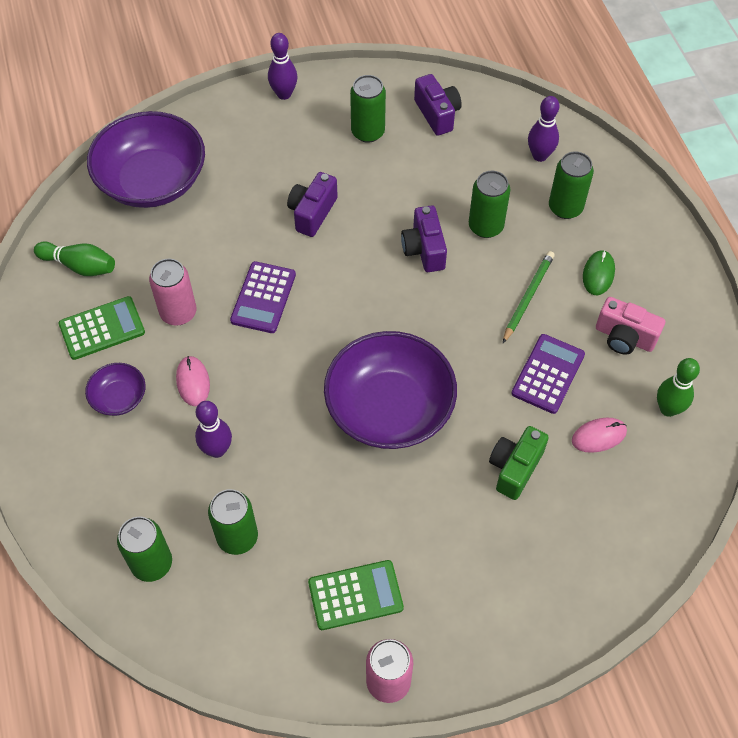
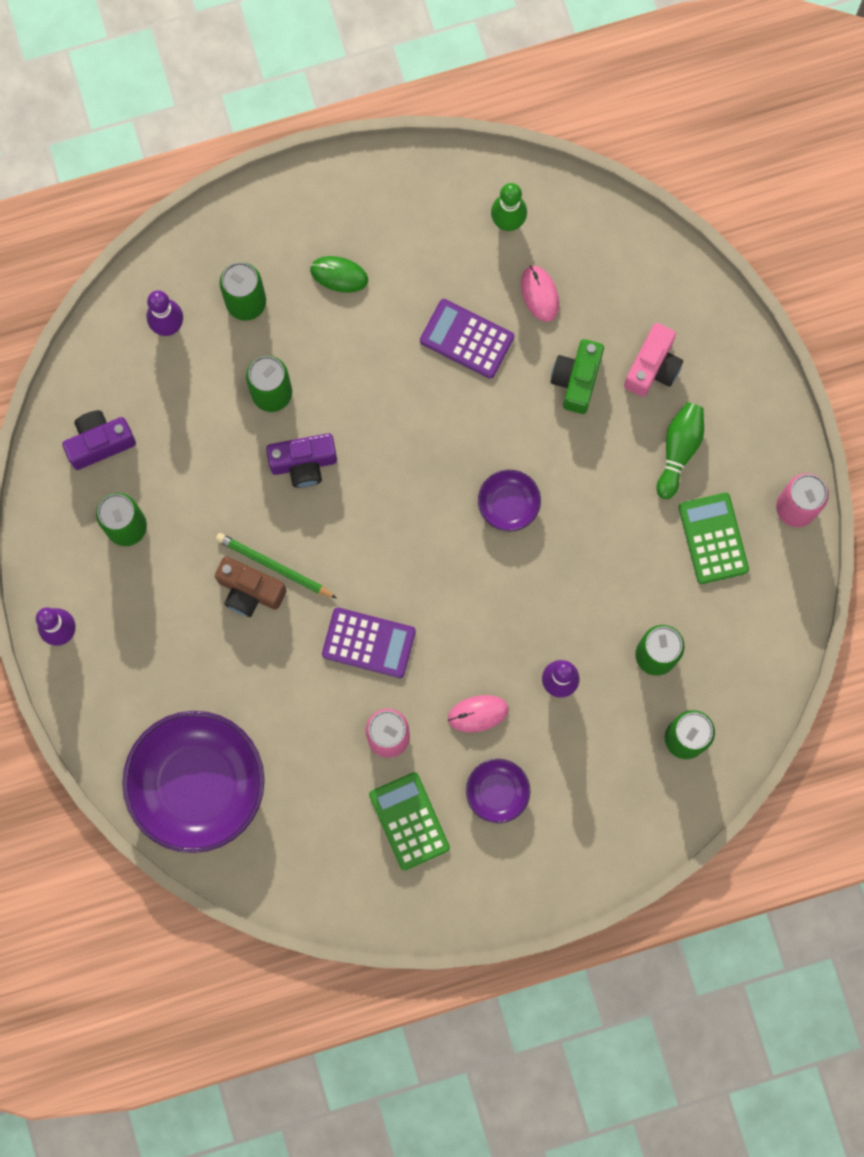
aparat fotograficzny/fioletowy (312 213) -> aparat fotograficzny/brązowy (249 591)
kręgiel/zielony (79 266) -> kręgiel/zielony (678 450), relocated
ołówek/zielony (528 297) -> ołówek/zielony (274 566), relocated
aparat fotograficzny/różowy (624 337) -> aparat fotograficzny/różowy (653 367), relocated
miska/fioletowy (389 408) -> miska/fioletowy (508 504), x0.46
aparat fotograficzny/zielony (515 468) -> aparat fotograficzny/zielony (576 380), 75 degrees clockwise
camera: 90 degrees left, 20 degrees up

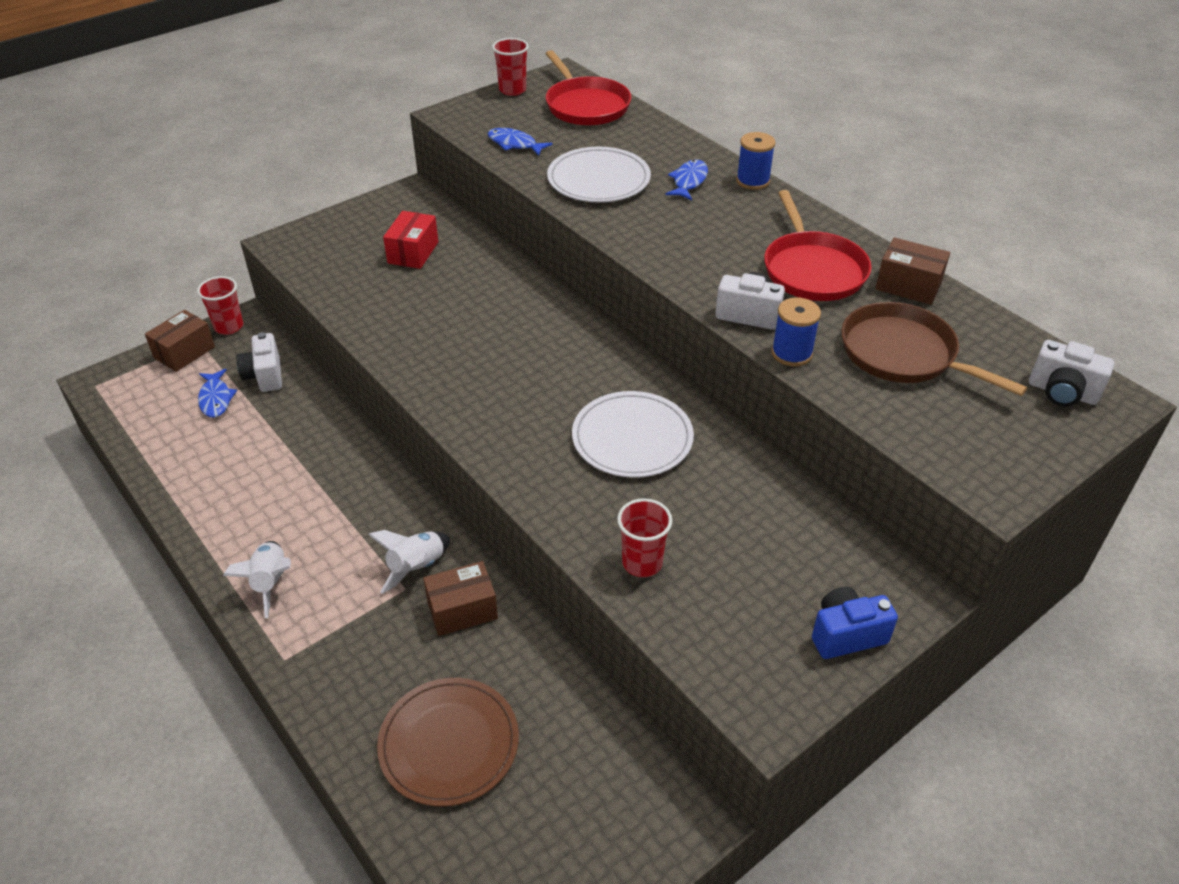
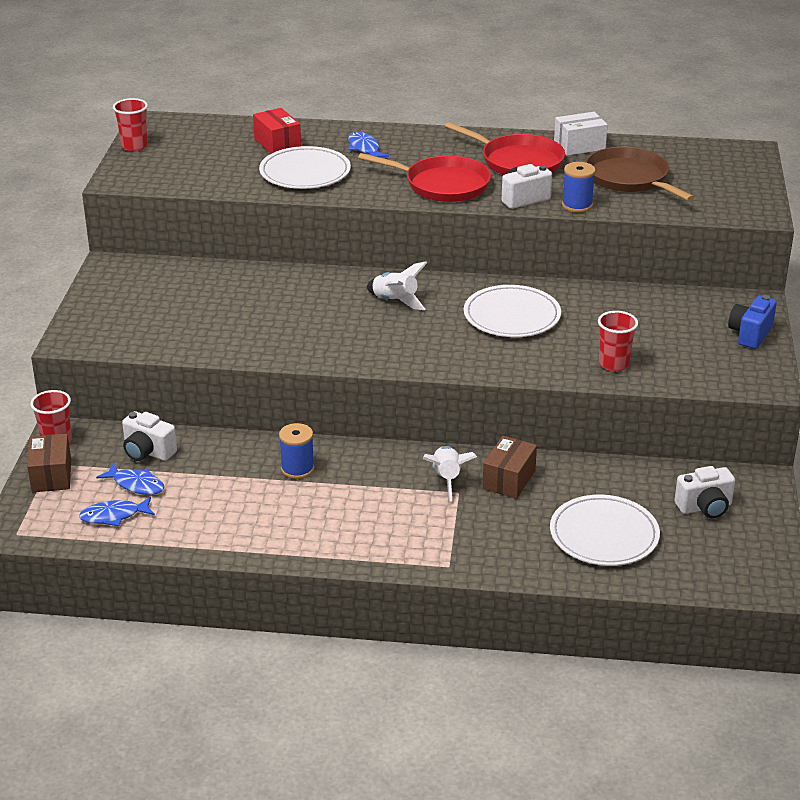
patelnia/czerwony (586 106) -> patelnia/czerwony (443 185), relocated
ryba/niebieski (514 144) -> ryba/niebieski (114 516), relocated
szpulka/niebieski (753 181) -> szpulka/niebieski (297 469), relocated
pudełko/czerwony (413 252) -> pudełko/czerwony (277 144), relocated
pudełko/brązowy (908 286) -> pudełko/biały (579 146)
patelnia/brązowy (903 354) -> patelnia/brązowy (629 178), 60 degrees clockwise
aparat fotograficzny/biały (1062 392) -> aparat fotograficzny/biały (705 507), relocated
rakieta/biały (270 582) -> rakieta/biały (395 301), relocated
talerz/brązowy (449 743) -> talerz/biały (604 534)
camera: 45 degrees left, 10 degrees down

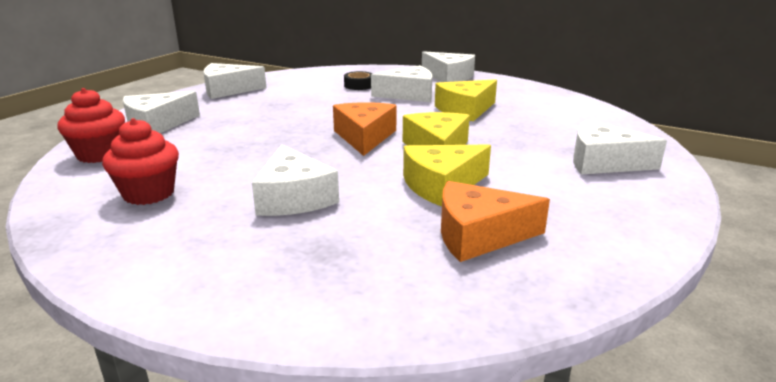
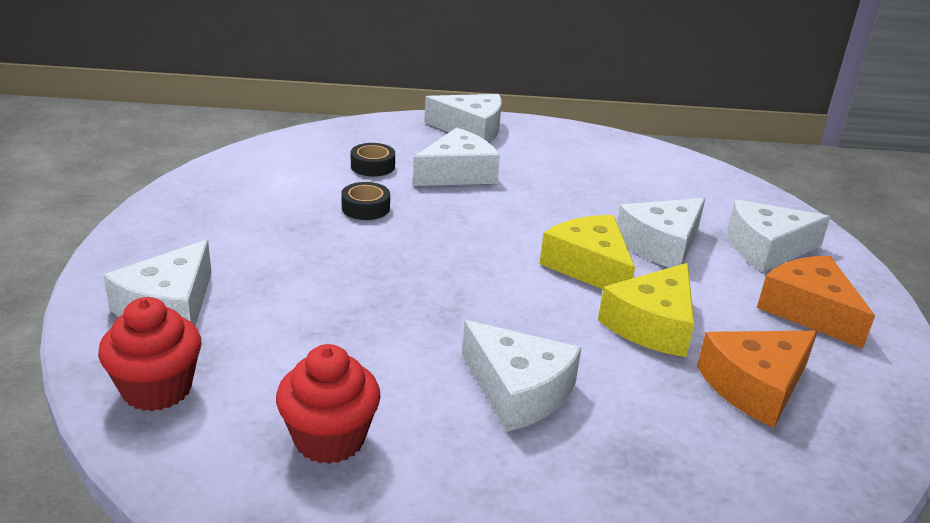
ser/biały (228 90) -> ser/biały (661 245), relocated
ser/żółty (465 110) -> none
ser/pomarańczowy (364 137) -> ser/pomarańczowy (809 311), relocated
none -> taśma klejąca/czarny (365 208)
camera: 30 degrees left, 5 degrees up

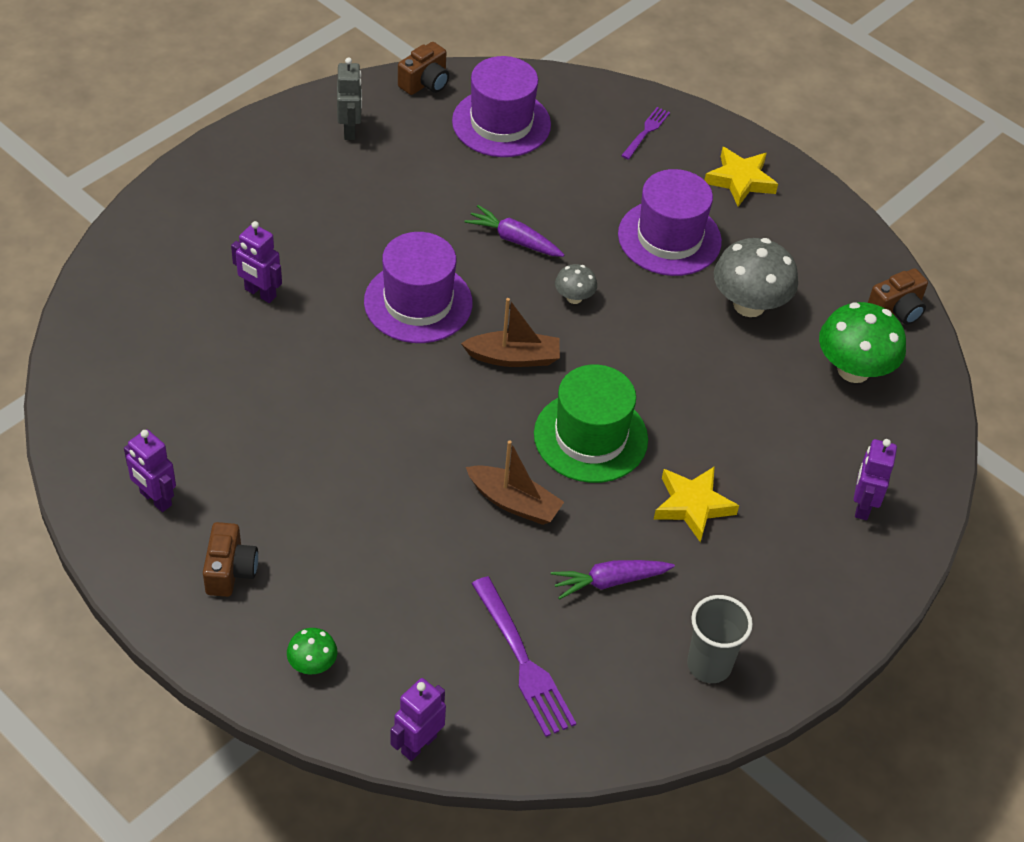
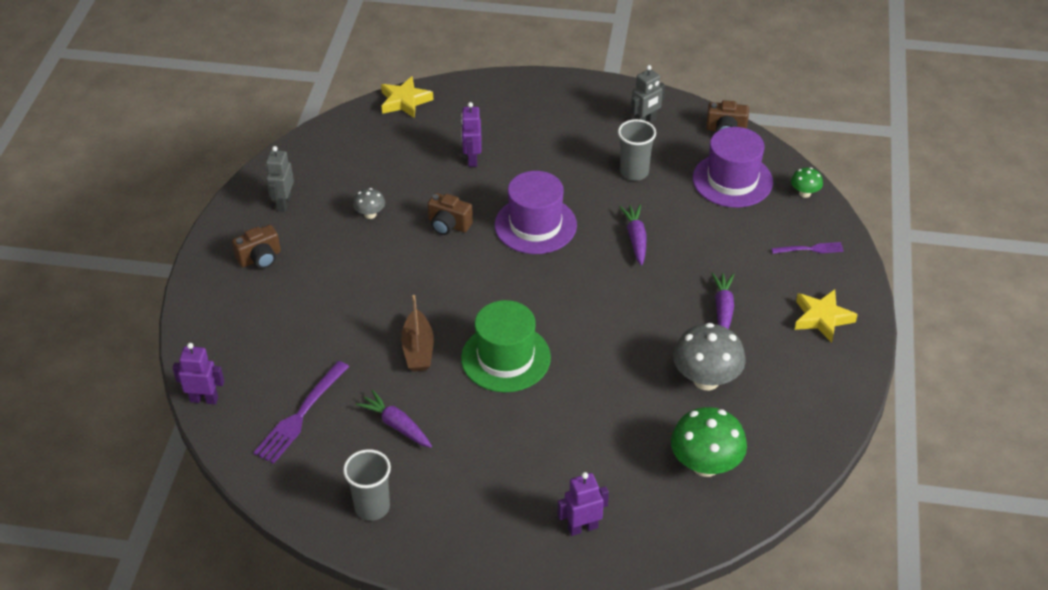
kapelusz/fioletowy (669 238) -> marchewka/fioletowy (723 309)
grzyb/szary (574 297) -> grzyb/szary (370 214), relocated
aparat fotograficzny/brązowy (896 310) -> aparat fotograficzny/brązowy (448 225), relocated
łódka/brązowy (513 357) -> none
robot/fioletowy (155 499) -> robot/szary (283 203)
gwiazda/żółty (692 505) -> gwiazda/żółty (404 101), relocated
grzyb/zielony (312 664) -> grzyb/zielony (805 193), relocated
none -> szklanka/szary (634 172)
camera: 60 degrees right, 5 degrees down

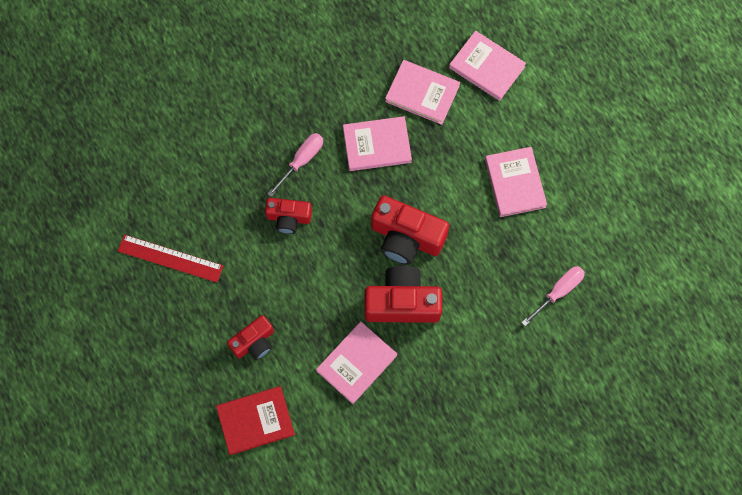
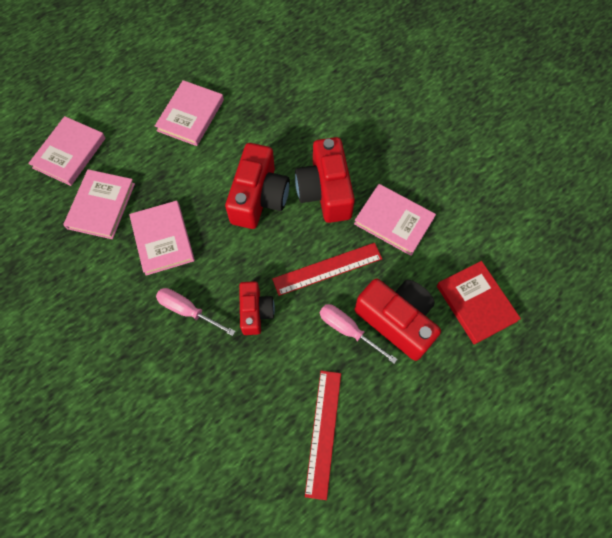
książka/różowy (515 183) -> książka/różowy (190 115), 45 degrees counterclockwise
śrubokręt/różowy (559 291) -> śrubokręt/różowy (347 329), relocated
aparat fotograficzny/czerwony (254 342) -> aparat fotograficzny/czerwony (397 321), x1.66
none -> linijka/czerwony (327 269)
camera: 100 degrees left, 5 degrees down

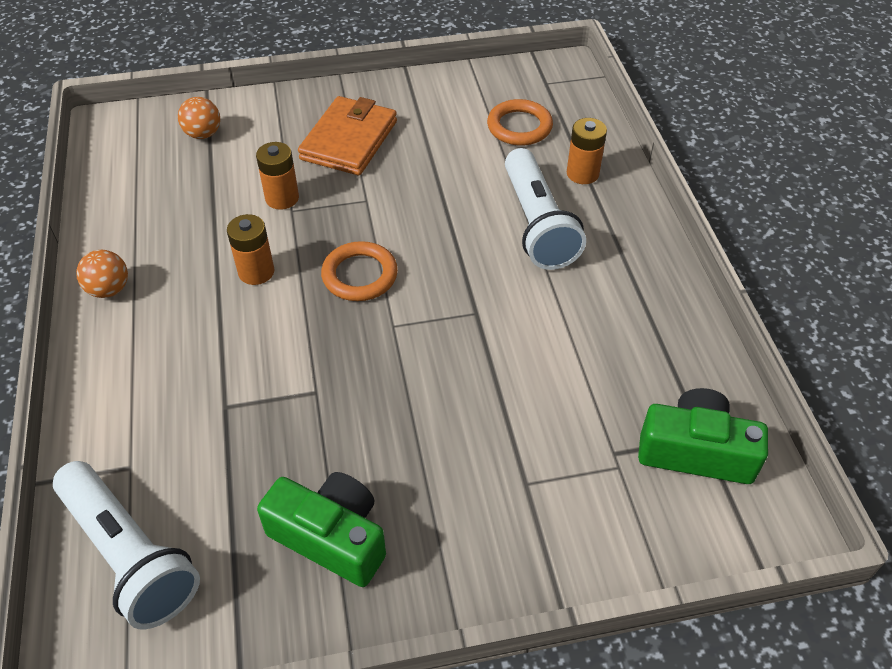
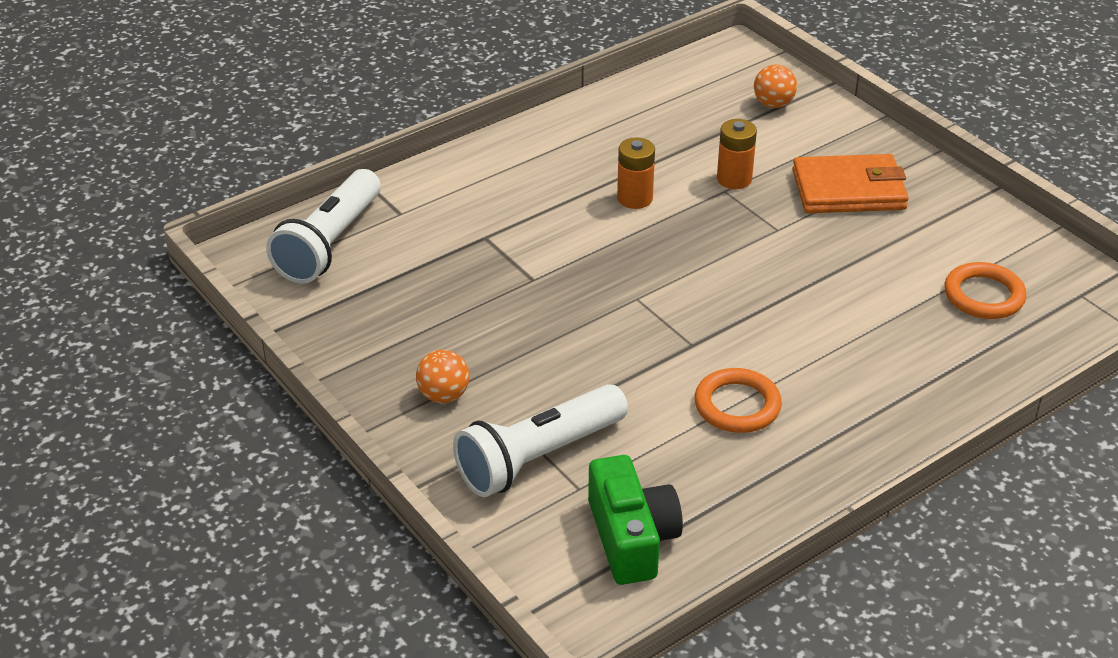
bateria/pomarańczowy (582 173) -> none
latarka/biały (537 224) -> latarka/biały (539 457), relocated
pierścień/pomarańczowy (360 275) -> pierścień/pomarańczowy (737 405), relocated
piłka/pomarańczowy (109 289) -> piłka/pomarańczowy (443 395), relocated
aparat fotograficzny/zielony (331 537) -> none
camera: 65 degrees right, 10 degrees down

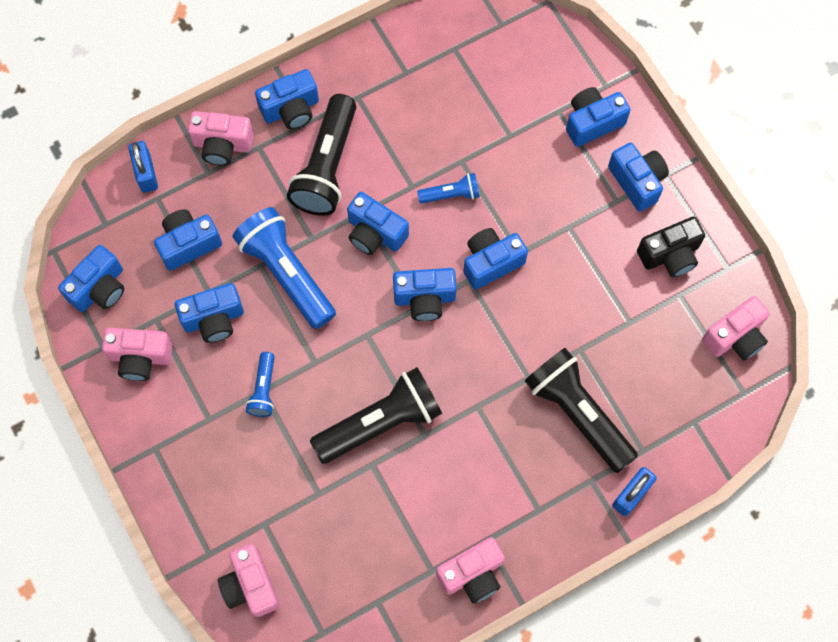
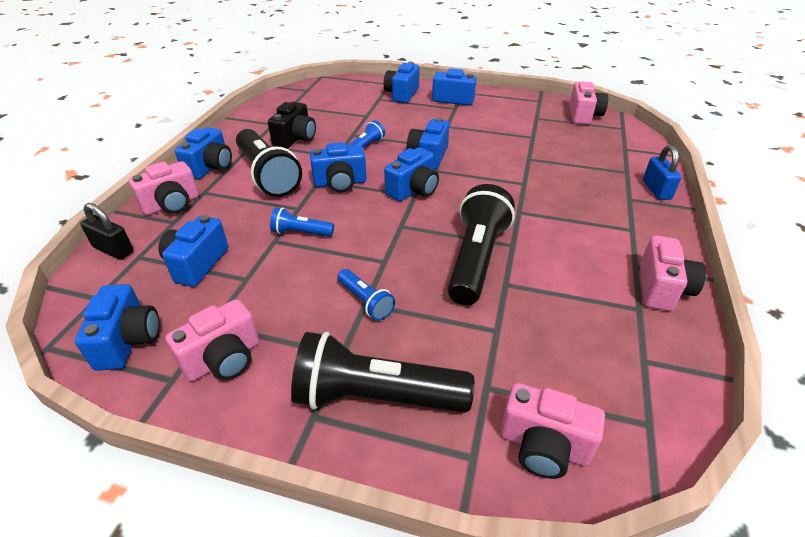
kłódka/niebieski (146 173) -> kłódka/czarny (113 250)
latarka/niebieski (286 273) -> latarka/niebieski (301 233), x0.49
aparat fotograficzny/czarny (670 255) -> aparat fotograficzny/czarny (295 139), relocated
aparat fotograficzny/niebieski (214 319) -> none
latarka/czarny (577 413) -> latarka/czarny (376 397), relocated
camera: 45 degrees left, 30 degrees down

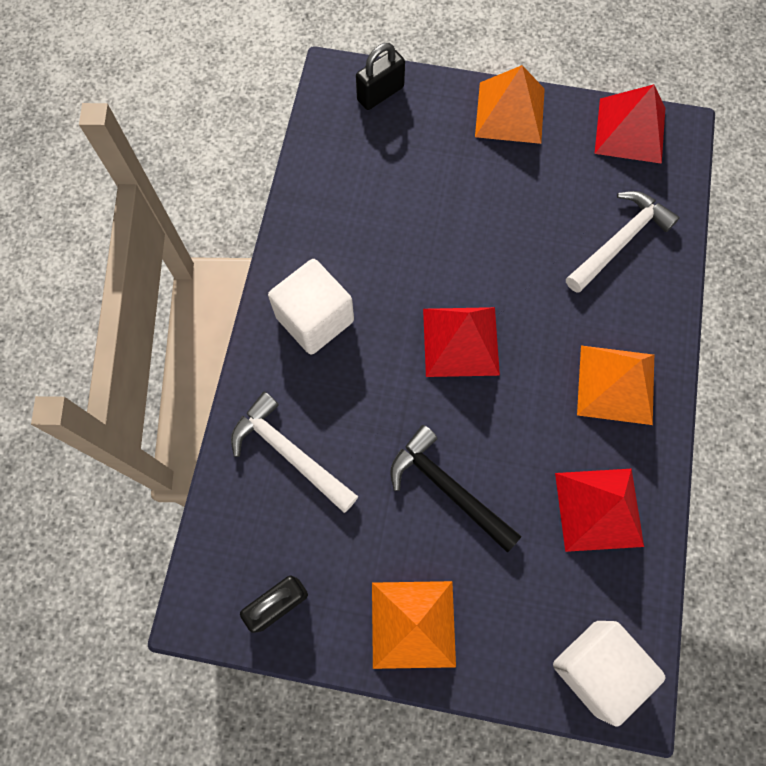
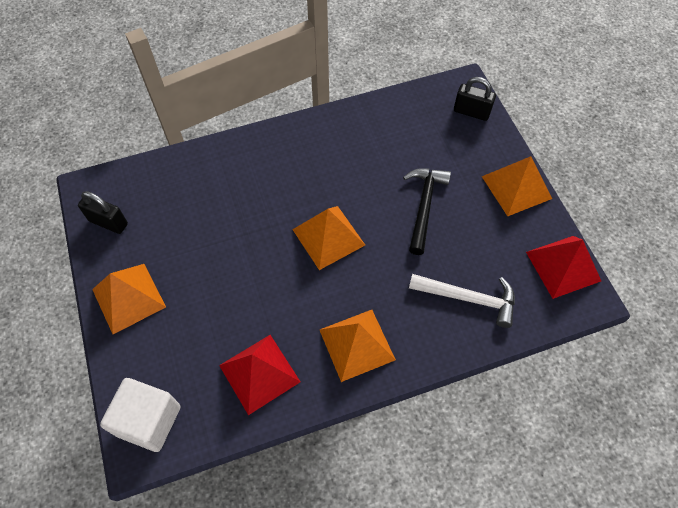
sześcian/biały (315 319) -> none
piramida/czerwony (461 341) -> piramida/pomarańczowy (328 237)
młotek/biały (289 453) -> none
młotek/czarny (448 488) -> młotek/czarny (424 206), relocated
camera: 60 degrees right, 10 degrees down

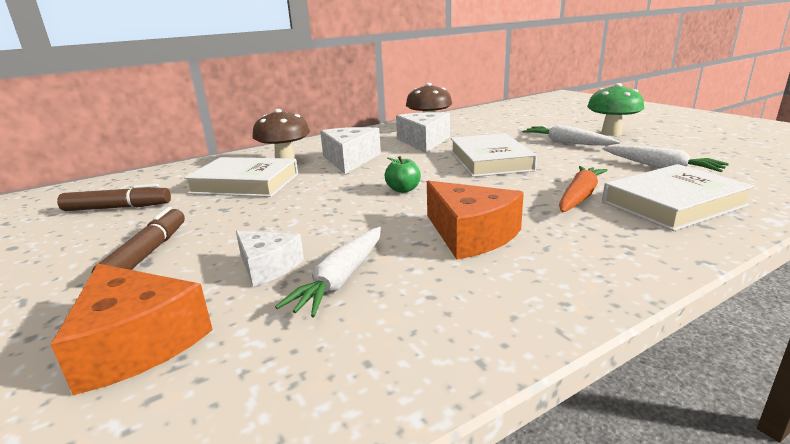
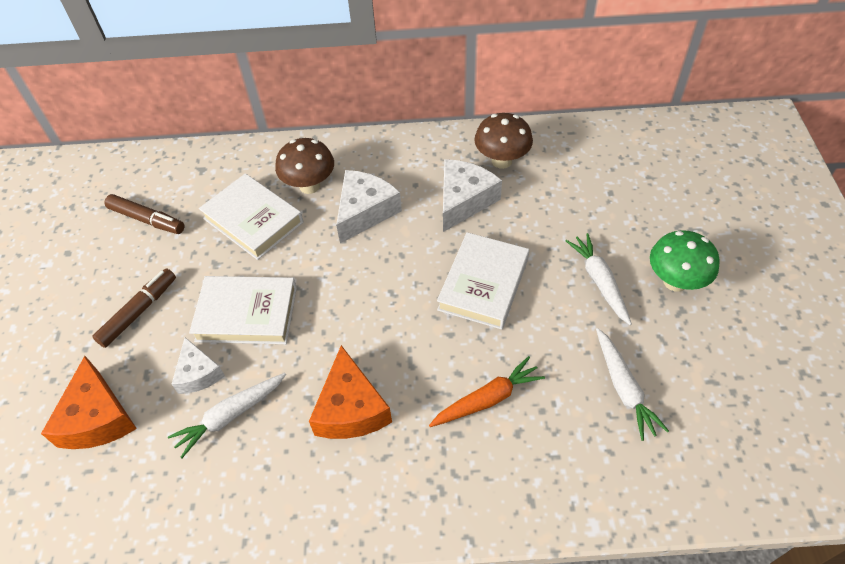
jabłko/zielony (403 190) -> none
książka/biały (673 204) -> książka/biały (247 314), relocated
camera: 30 degrees right, 30 degrees up

